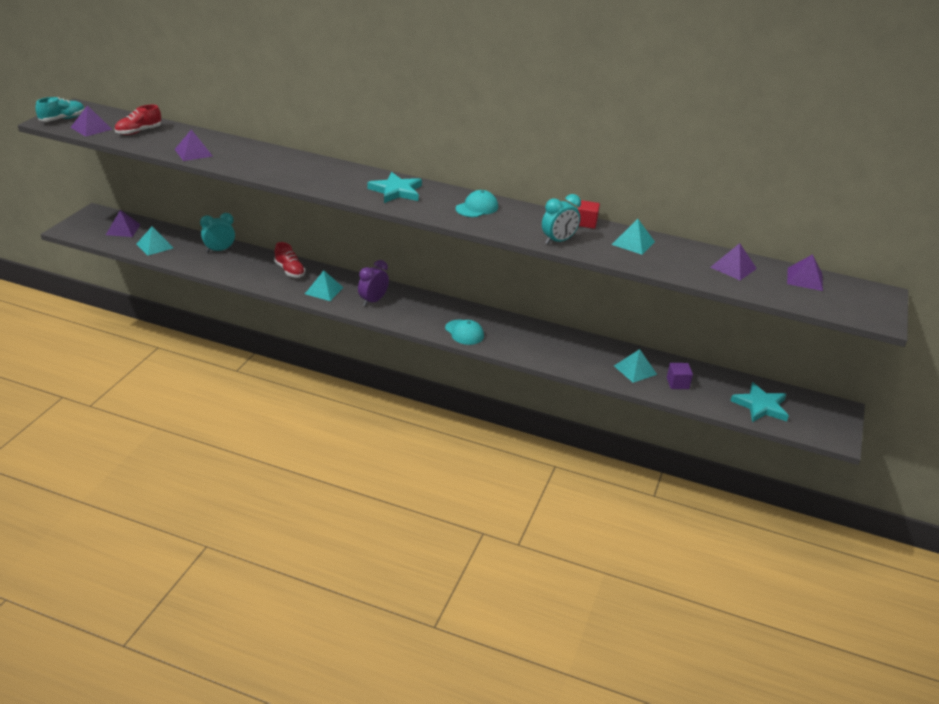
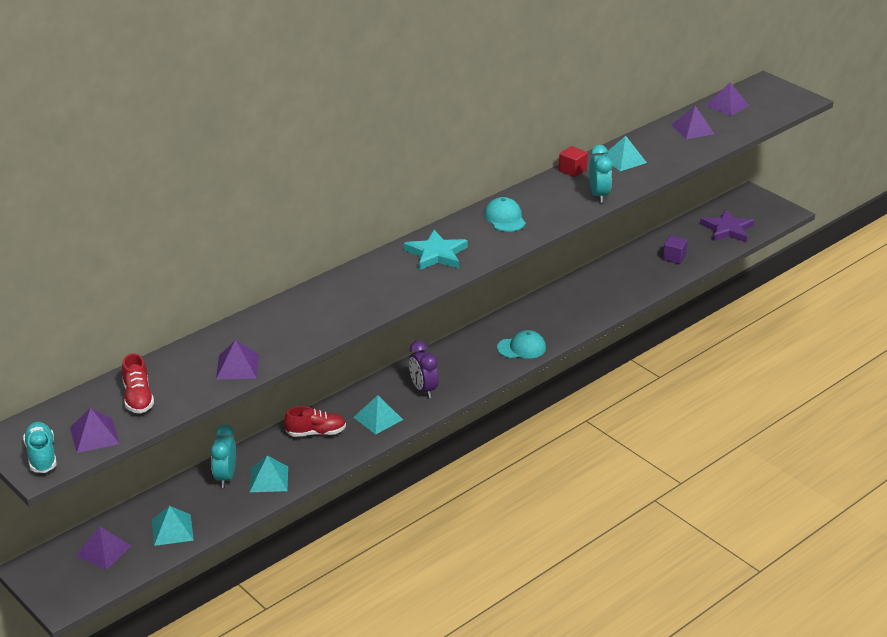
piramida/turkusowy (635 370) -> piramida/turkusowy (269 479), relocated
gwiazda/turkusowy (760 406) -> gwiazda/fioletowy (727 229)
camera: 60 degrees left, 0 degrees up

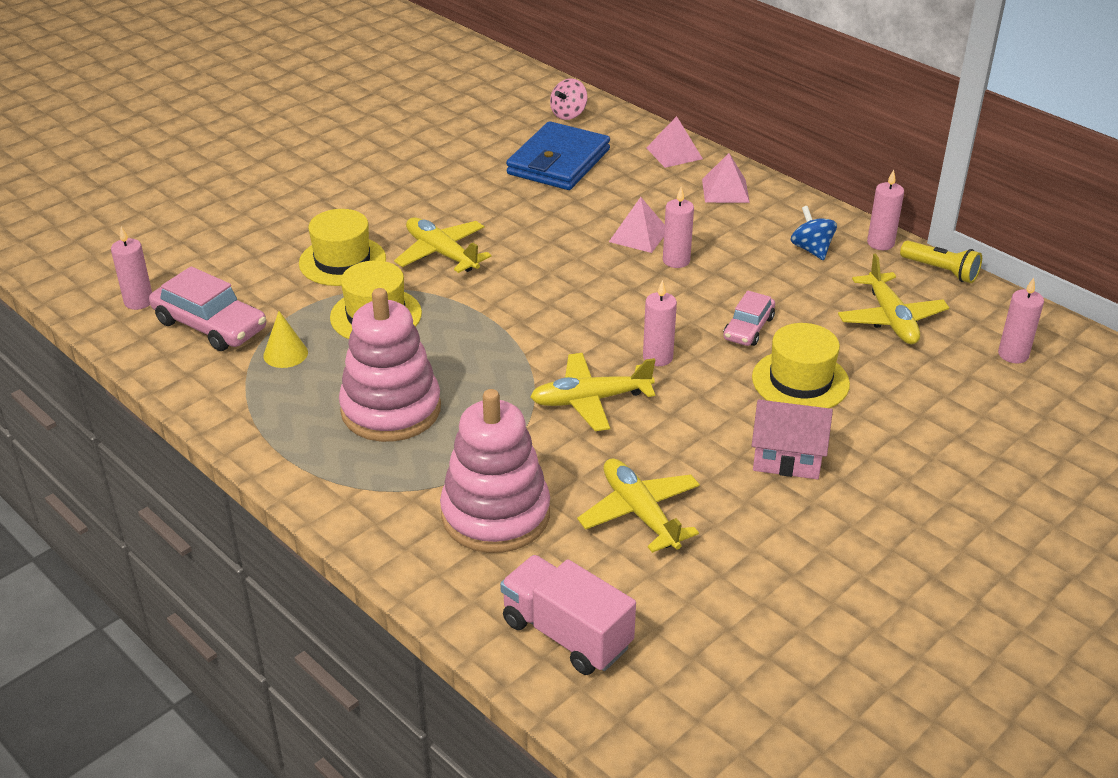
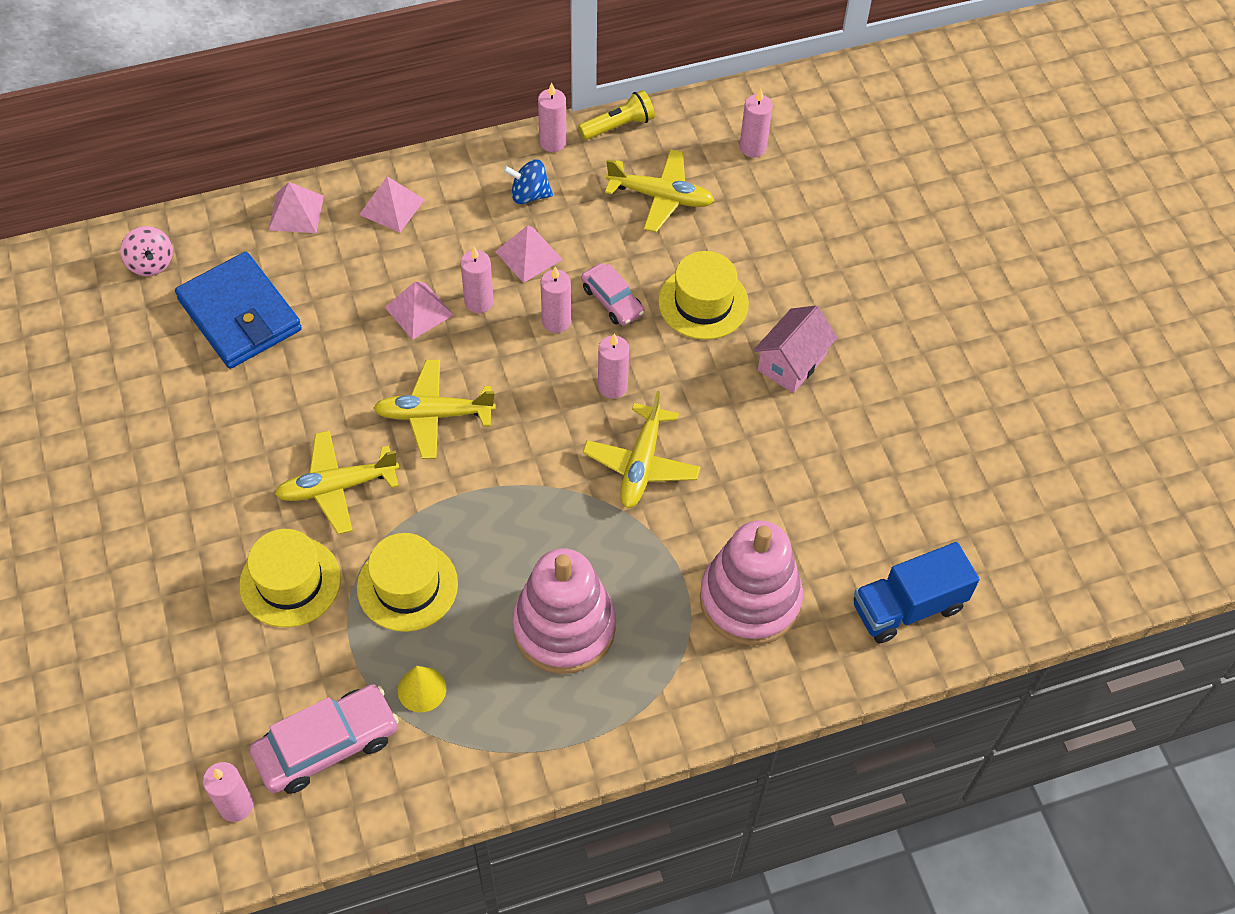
samolot/żółty (640 513) -> samolot/żółty (433 414), relocated
ciężarówka/różowy (566 634) -> ciężarówka/niebieski (908 607)
none -> piramida/różowy (528 255)
none -> świeca/różowy (556 321)
camera: 65 degrees left, 20 degrees up

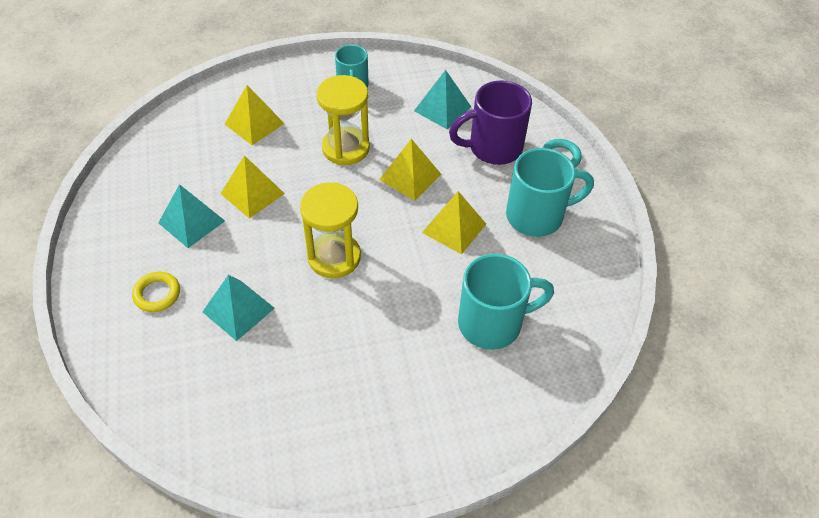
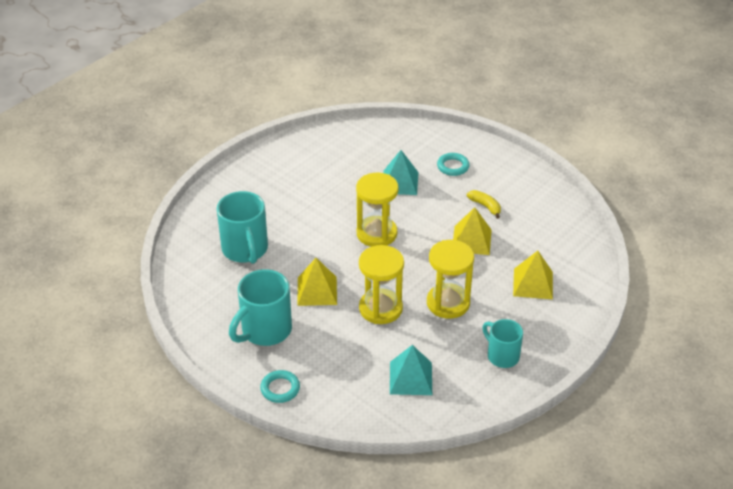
kubek/fioletowy (493 148) -> none
piramida/żółty (410 176) -> klepsydra/żółty (380 308)
piramida/turkusowy (191 221) -> banan/żółty (485 206)
kubek/turkusowy (492 323) -> kubek/turkusowy (245 250), 60 degrees counterclockwise
pierścień/żółty (157 294) -> pierścień/turkusowy (453 166)
camera: 145 degrees right, 10 degrees down

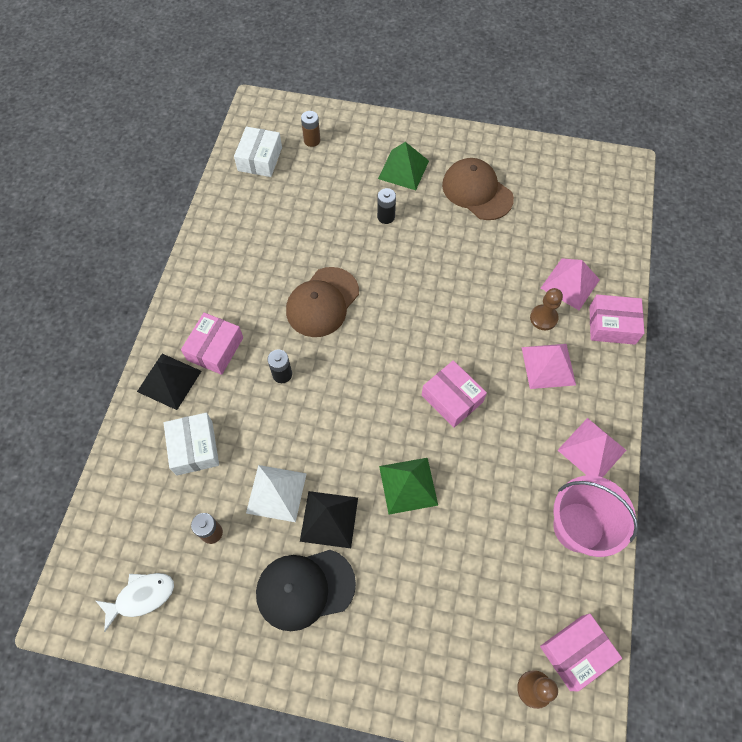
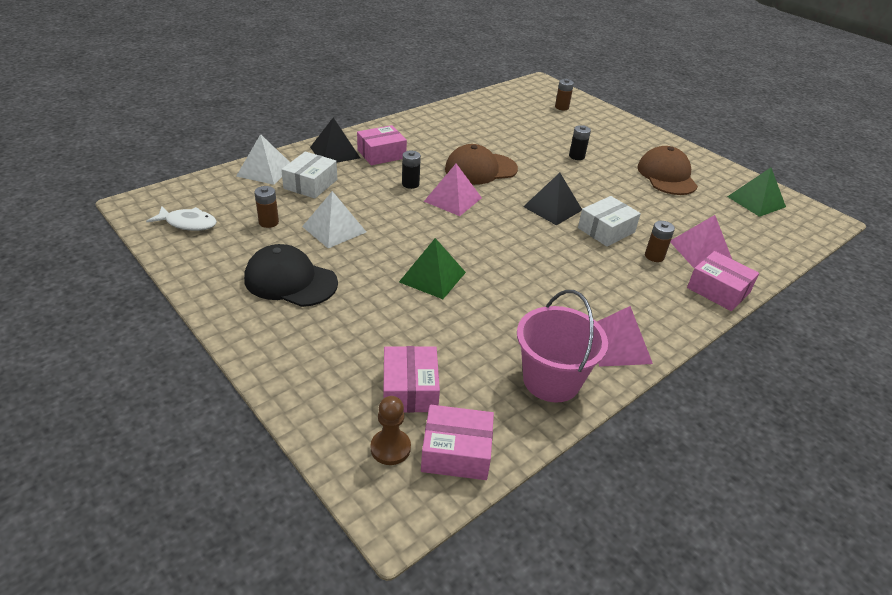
pudełko/biały (260 159) -> pudełko/biały (606 230), relocated
piramida/zielony (403 169) -> piramida/zielony (756 201), relocated
pionek/brązowy (543 318) -> bateria/brązowy (654 256)
piramida/różowy (548 365) -> piramida/różowy (453 199), relocated
pudełko/różowy (452 398) -> pudełko/różowy (410 389), relocated
piramida/czarny (329 519) -> piramida/czarny (552 208), relocated
none -> piramida/biały (265 170)
camera: 35 degrees right, 25 degrees down

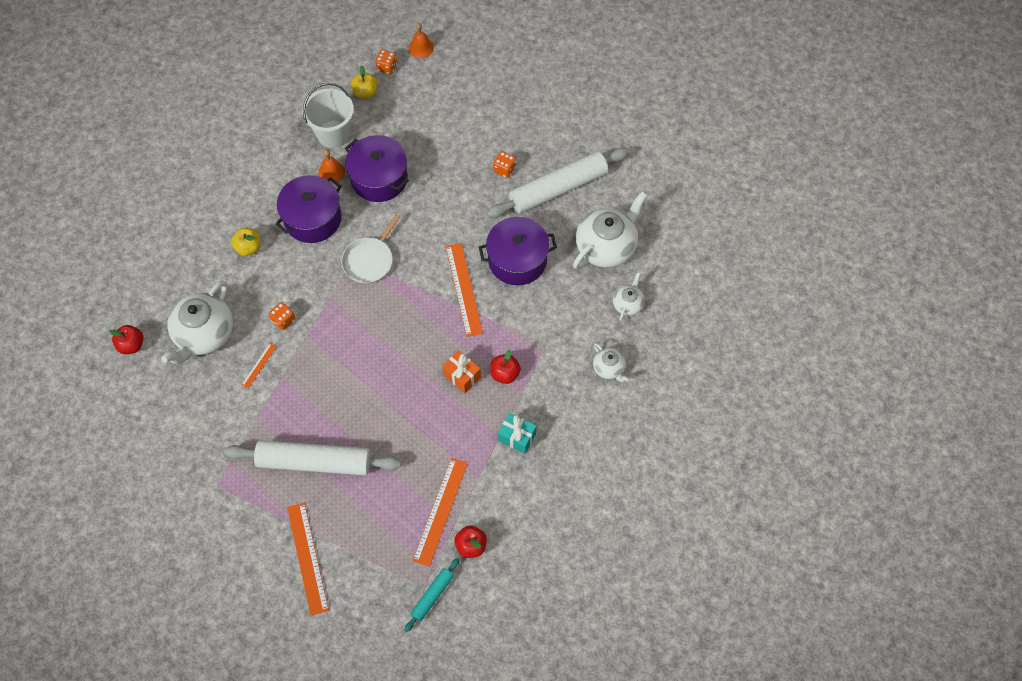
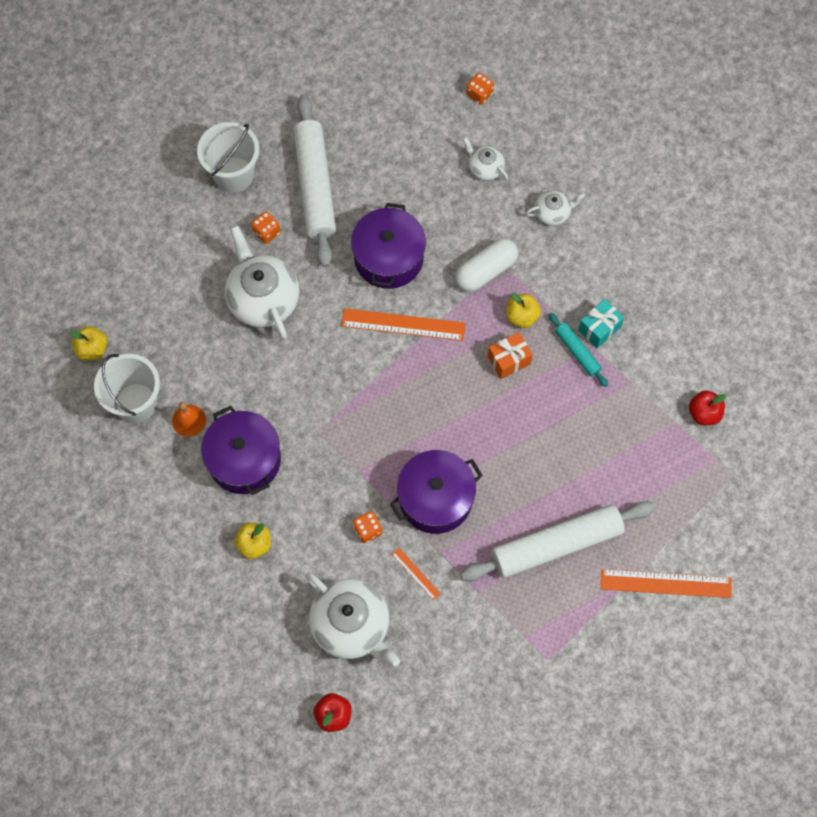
dzwonek/pomarańczowy (421 47) -> none
kostka do gry/pomarańczowy (387 67) -> kostka do gry/pomarańczowy (479 94), relocated
garnek/fioletowy (379 178) -> garnek/fioletowy (435 498), relocated
imbryk/biały (606 246) -> imbryk/biały (263 299), relocated
patelnia/biały (369 260) -> none
jabłko/czerwony (505 373) -> jabłko/żółty (521 316)
wałek do ciasta/biały (314 462) -> wałek do ciasta/biały (556 545), 45 degrees clockwise
linijka/pomarańczowy (440 511) -> none
wałek do ciasta/turkusowy (432 596) -> wałek do ciasta/turkusowy (577 352), relocated
none -> wiadro/biały (234 174)
none -> kapsułka/biały (486 271)
camera: 70 degrees left, 5 degrees up

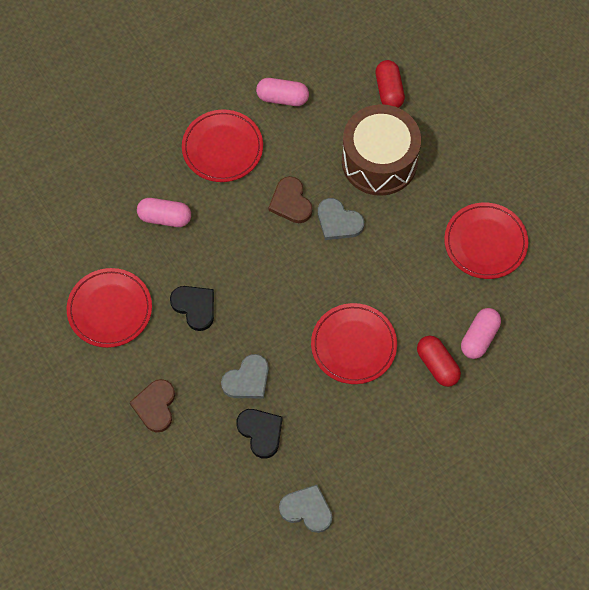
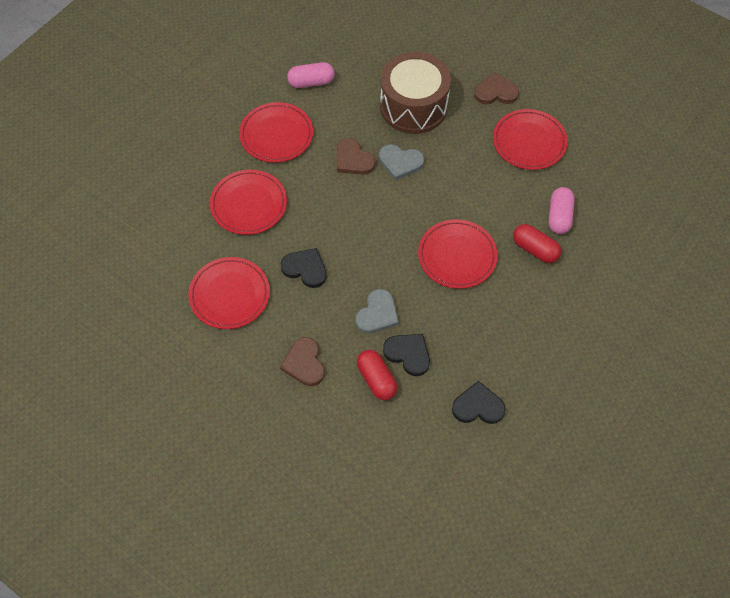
kapsułka/czerwony (389 90) -> kapsułka/czerwony (376 379), relocated
kapsułka/różowy (165 217) -> talerz/czerwony (248 204)
serce/szary (307 510) -> serce/czarny (478 406)
none -> serce/brązowy (495 92)
camera: 20 degrees left, 5 degrees down

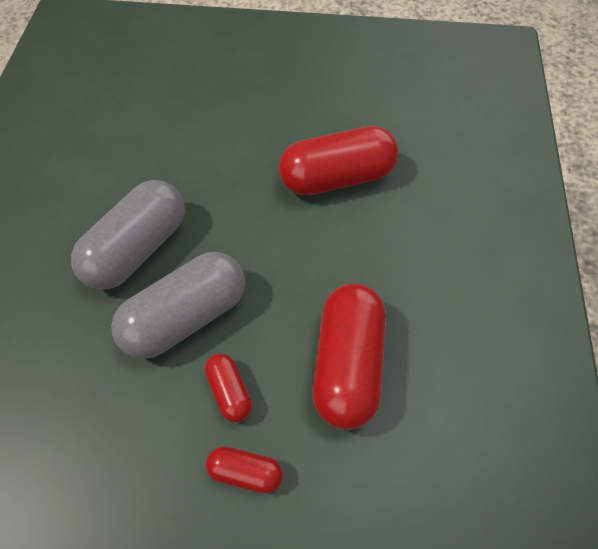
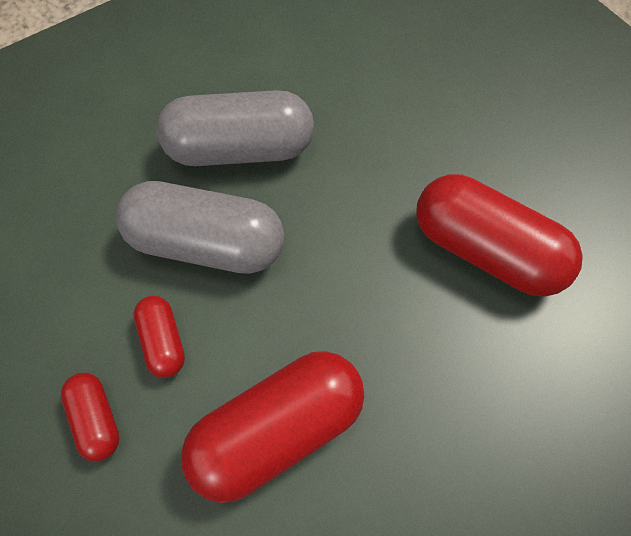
kapsułka/czerwony (229 392) -> kapsułka/czerwony (163 341), 45 degrees counterclockwise
camera: 50 degrees right, 5 degrees up

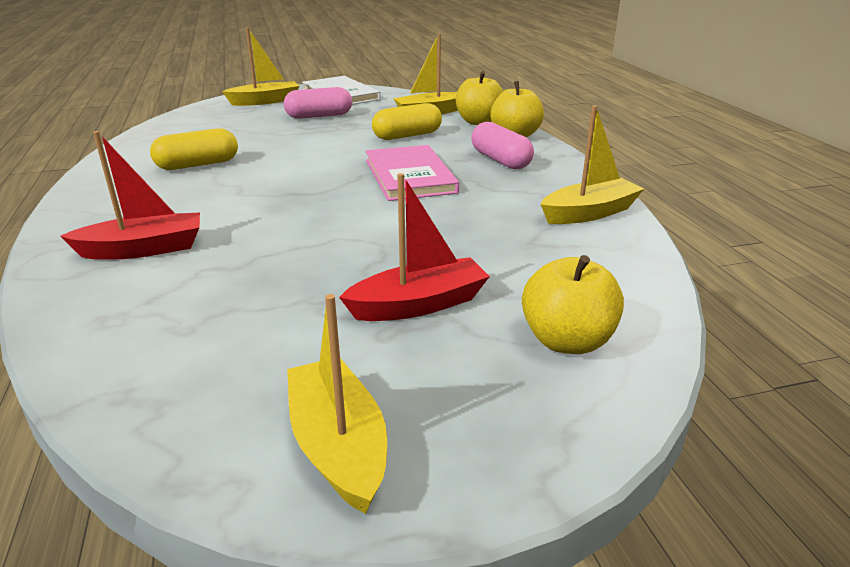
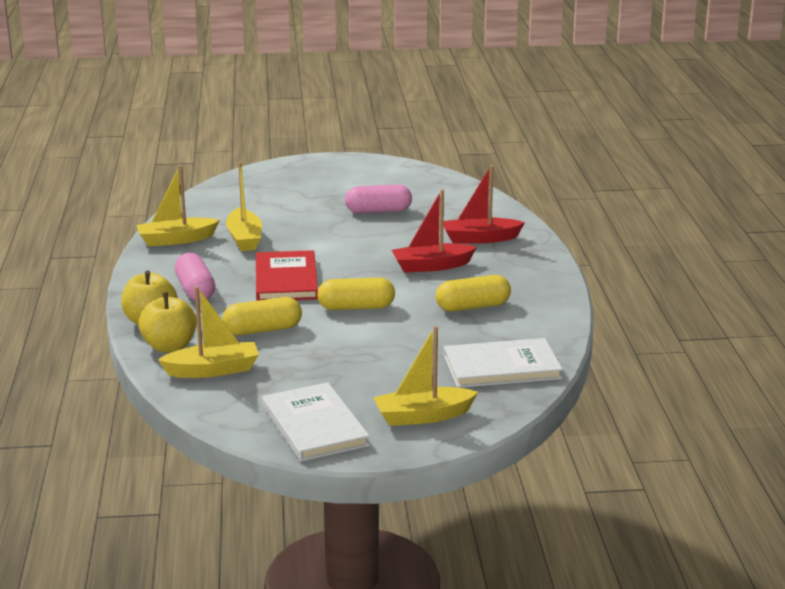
kapsułka/różowy (319 116) -> kapsułka/różowy (378 211), relocated
książka/różowy (409 176) -> książka/czerwony (286 279)
łódka/czerwony (418 304) -> łódka/czerwony (431 266), relocated
jabłko/żółty (567 341) -> none
łódka/żółty (338 446) -> łódka/żółty (244 238), relocated
none -> kapsułka/żółty (356 307)
none -> książka/biały (502 367)
camera: 170 degrees left, 5 degrees down

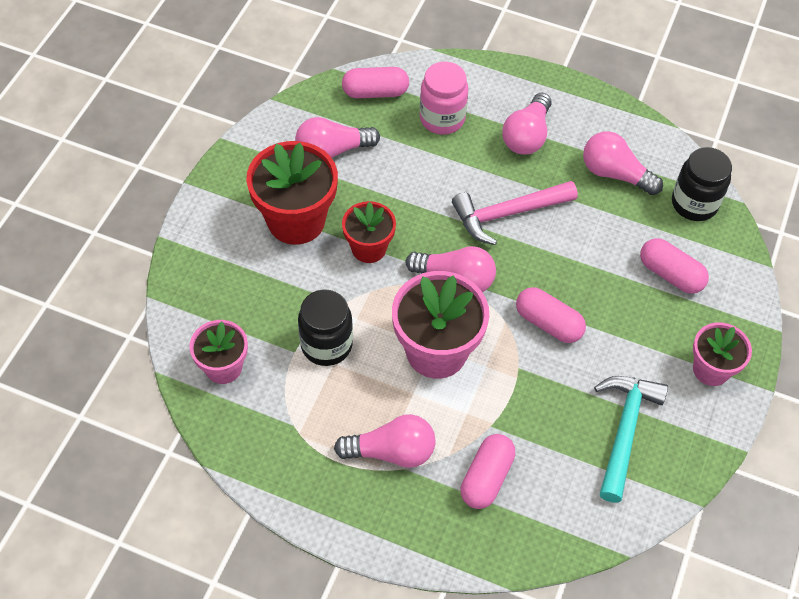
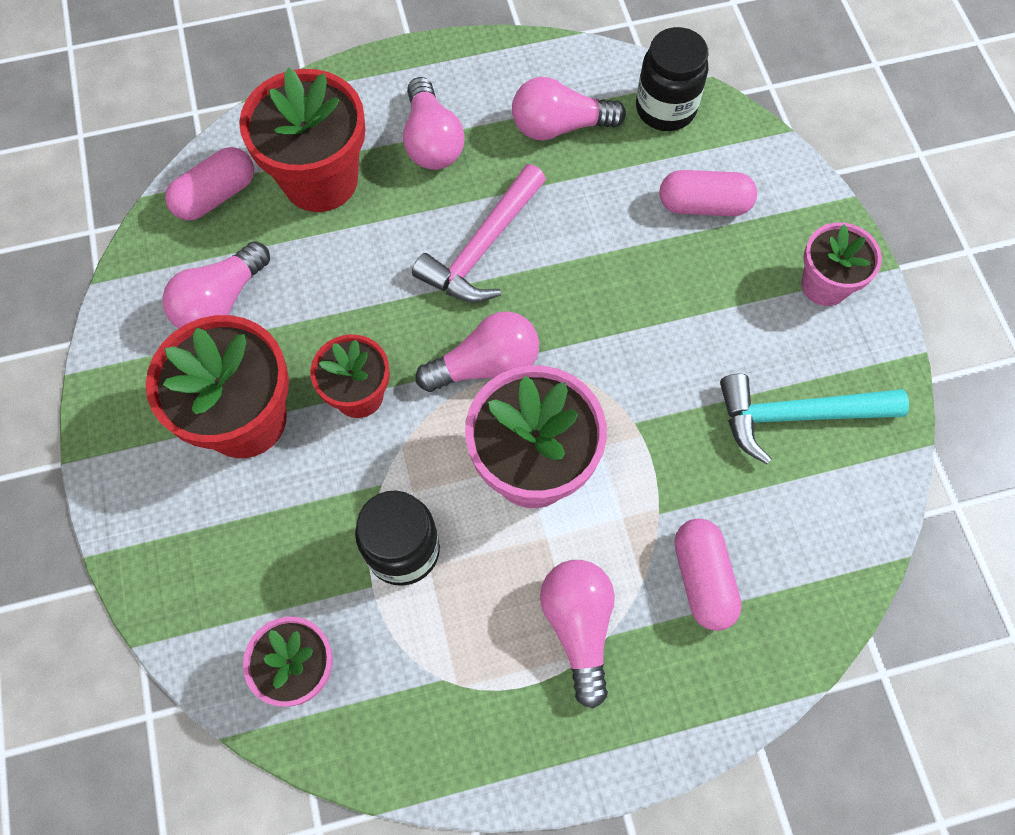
słoik/różowy (442 119) -> doniczka/czerwony (320 180)
kapsułka/różowy (548 323) -> none
młotek/turkusowy (624 430) -> młotek/turkusowy (796 416), 75 degrees counterclockwise
żarówka/różowy (391 451) -> żarówka/różowy (578 626), 60 degrees counterclockwise
camera: 35 degrees left, 10 degrees up

